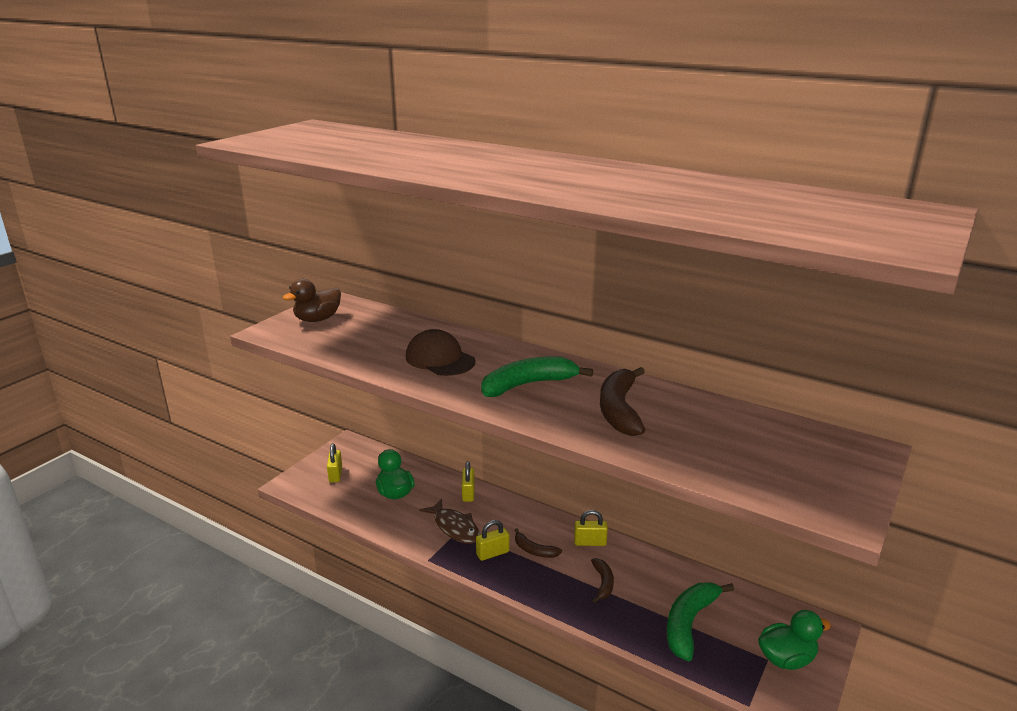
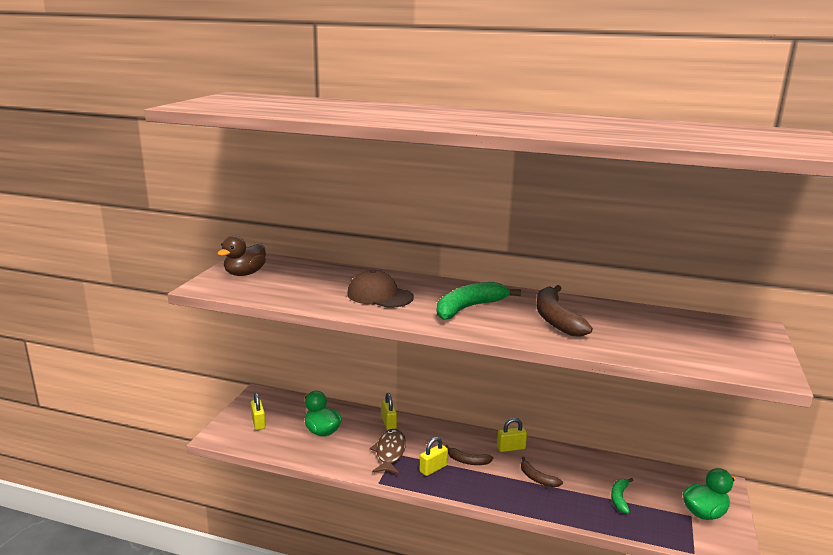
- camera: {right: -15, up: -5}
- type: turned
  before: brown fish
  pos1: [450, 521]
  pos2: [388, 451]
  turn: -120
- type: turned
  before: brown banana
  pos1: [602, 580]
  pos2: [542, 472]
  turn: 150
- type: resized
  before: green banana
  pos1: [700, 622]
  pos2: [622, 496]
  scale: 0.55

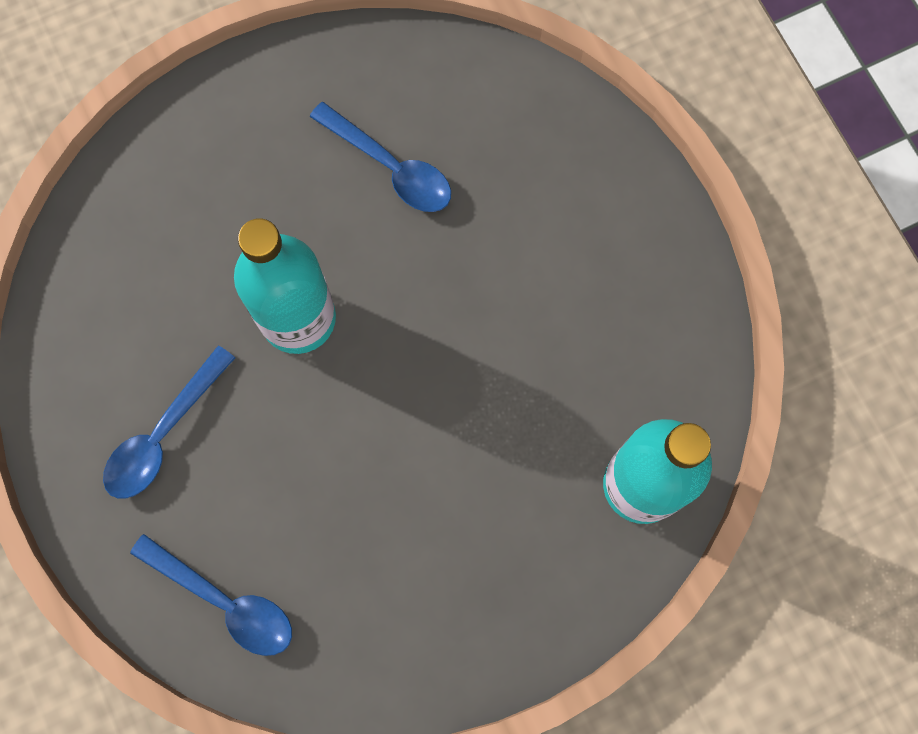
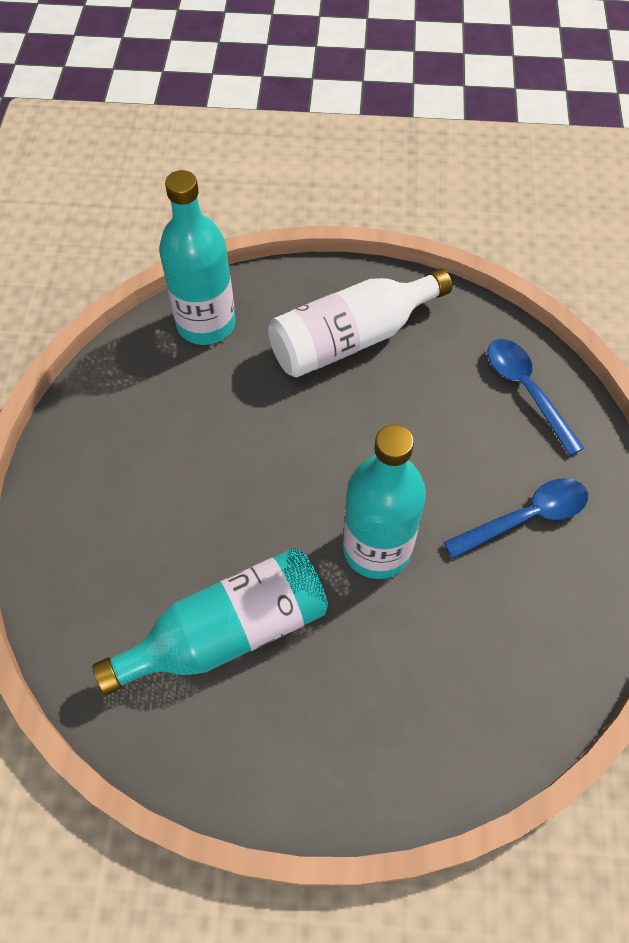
- camera: {right: -150, up: -15}
- type: added
  after: white bottle
  pos2: [360, 323]
- type: replaced
  before: blue spoon
  after: turquoise bottle
  pos1: [380, 157]
  pos2: [210, 621]

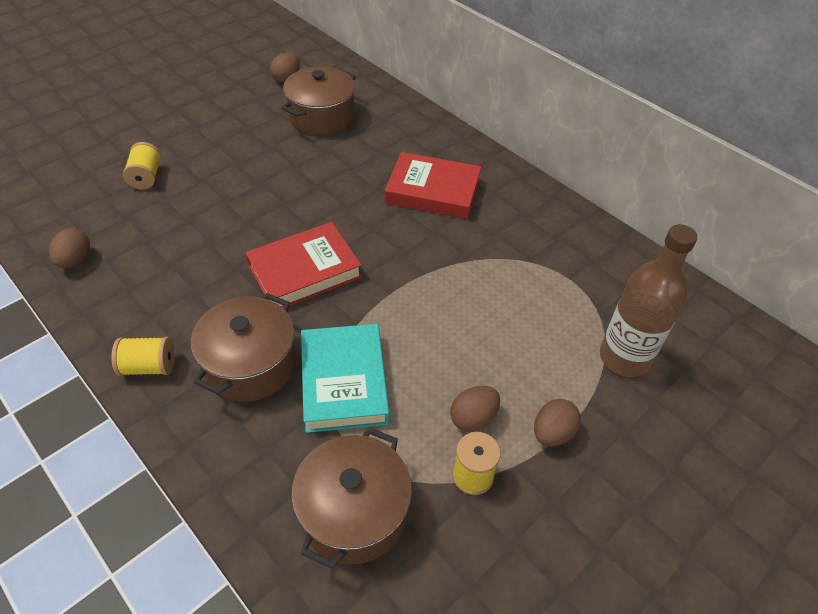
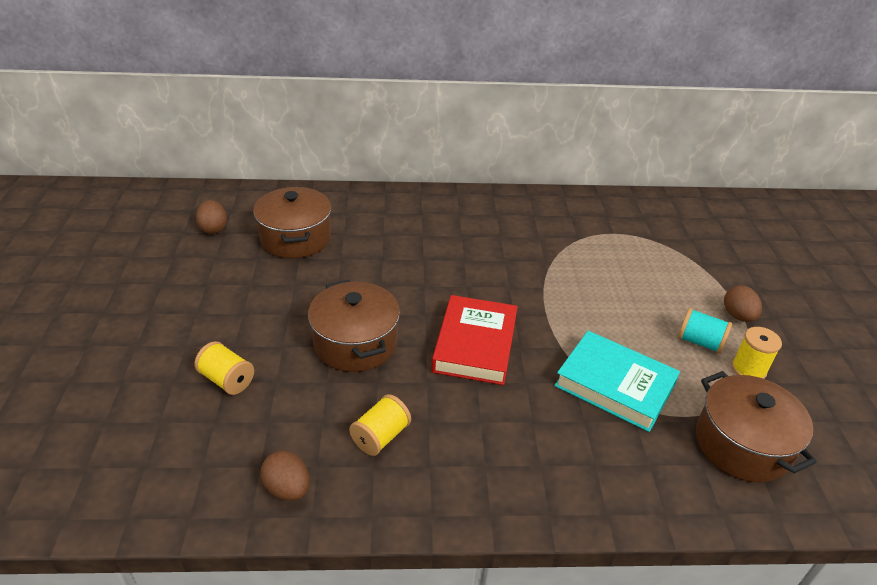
- camera: {right: -50, up: -10}
- type: removed
  before: red book
  pos1: [433, 185]
- type: removed
  before: brown bottle
  pos1: [649, 300]
- type: moved
  before: yellow spool
  pos1: [143, 356]
  pos2: [380, 425]
- type: moved
  before: brown pot
  pos1: [243, 347]
  pos2: [354, 326]
- type: replaced
  before: brown egg
  after: turquoise spool
  pos1: [475, 409]
  pos2: [705, 331]

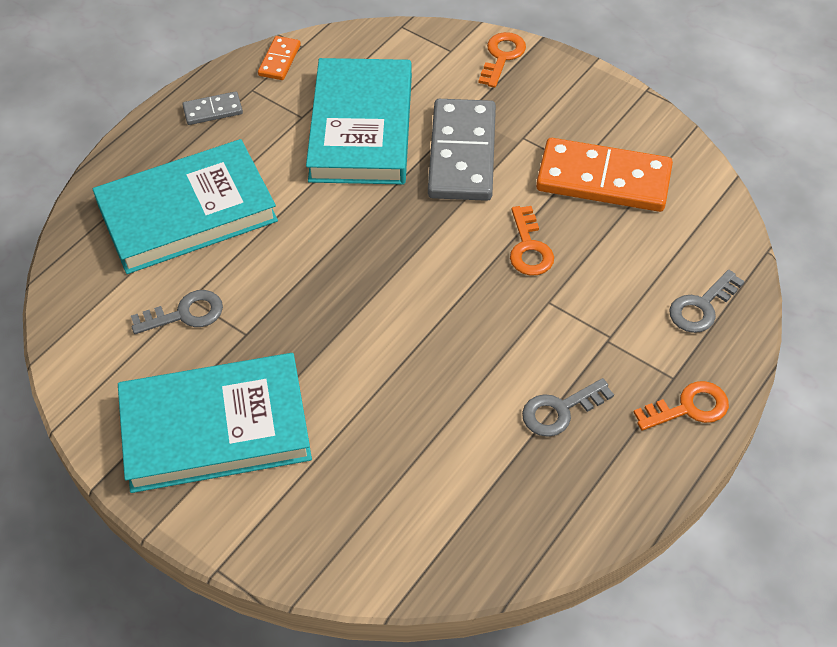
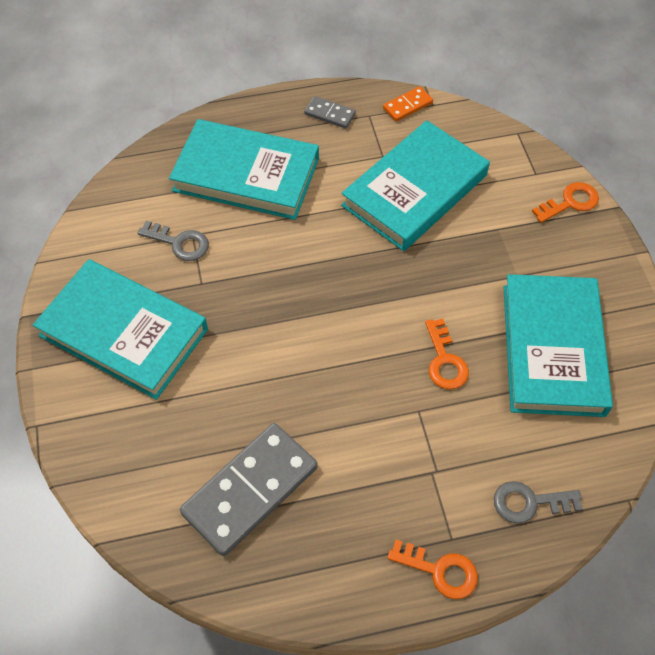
- camera: {right: 40, up: 5}
- type: removed
  before: grey key
  pos1: [568, 407]
- type: moved
  before: grey domino
  pos1: [462, 150]
  pos2: [249, 489]
- type: replaced
  before: orange domino
  after: turquoise book
  pos1: [604, 175]
  pos2: [558, 345]
- type: turned
  before: orange key
  pos1: [532, 240]
  pos2: [447, 354]
  turn: -45

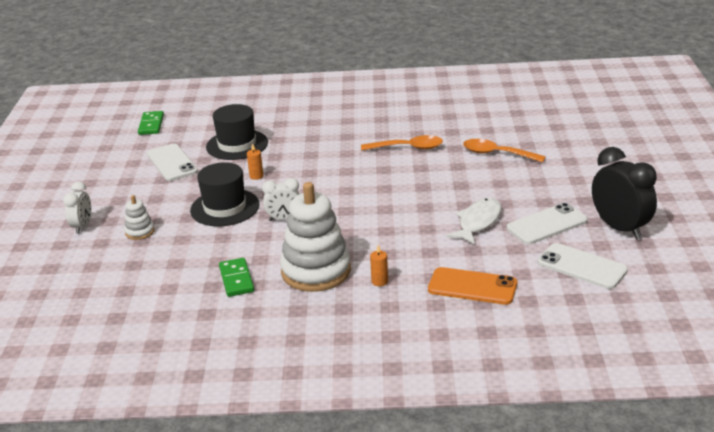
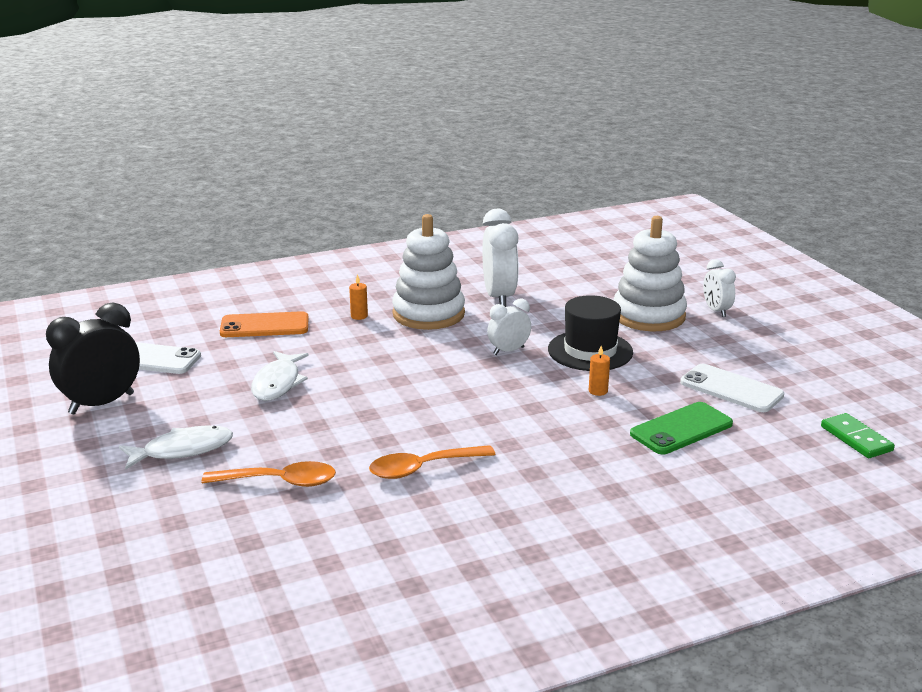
- camera: {right: 155, up: -5}
- type: removed
  before: white phone
  pos1: [547, 223]
- type: added
  after: white fish
  pos2: [176, 447]
- type: replaced
  before: black hat
  after: green phone
  pos1: [237, 132]
  pos2: [681, 428]
- type: replaced
  before: green domino
  after: white clock
  pos1: [236, 277]
  pos2: [500, 258]
- type: turned
  before: black clock
  pos1: [624, 193]
  pos2: [93, 358]
  turn: 105
- type: resized
  before: white stacking toy
  pos1: [139, 217]
  pos2: [650, 273]
  scale: 2.22

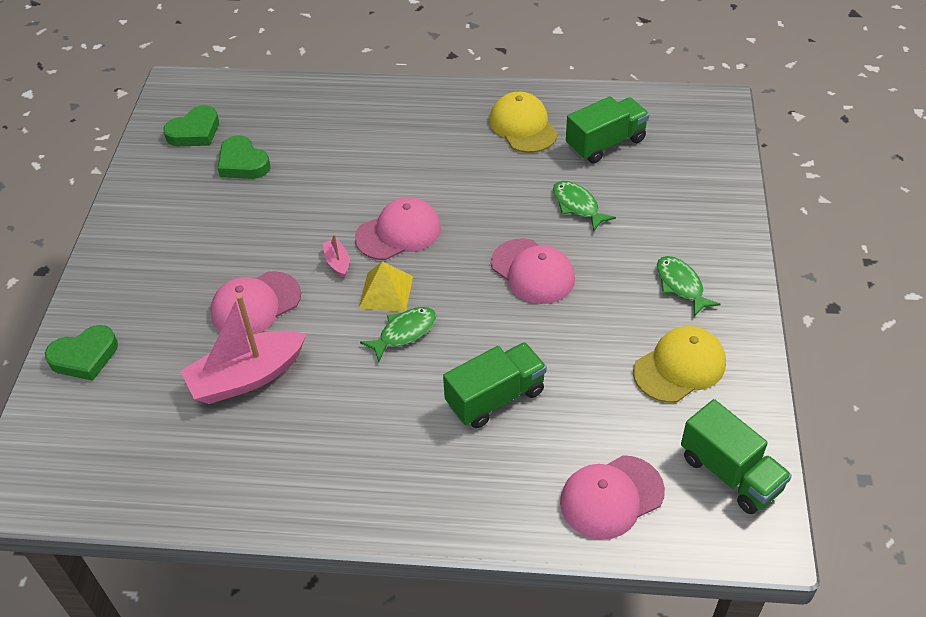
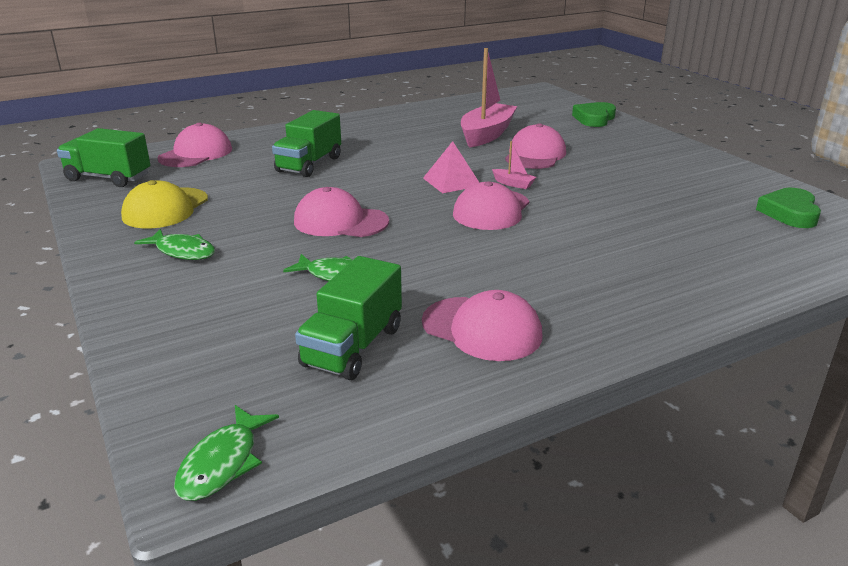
- camera: {right: 145, up: -20}
- type: removed
  before: green heart
  pos1: [244, 157]
- type: moved
  before: green fish
  pos1: [398, 334]
  pos2: [226, 453]
- type: recoloured
  before: yellow pyramid
  after: pink pyramid
  pos1: [386, 286]
  pos2: [451, 167]
- type: recoloured
  before: yellow cap
  after: pink cap
  pos1: [523, 122]
  pos2: [482, 325]

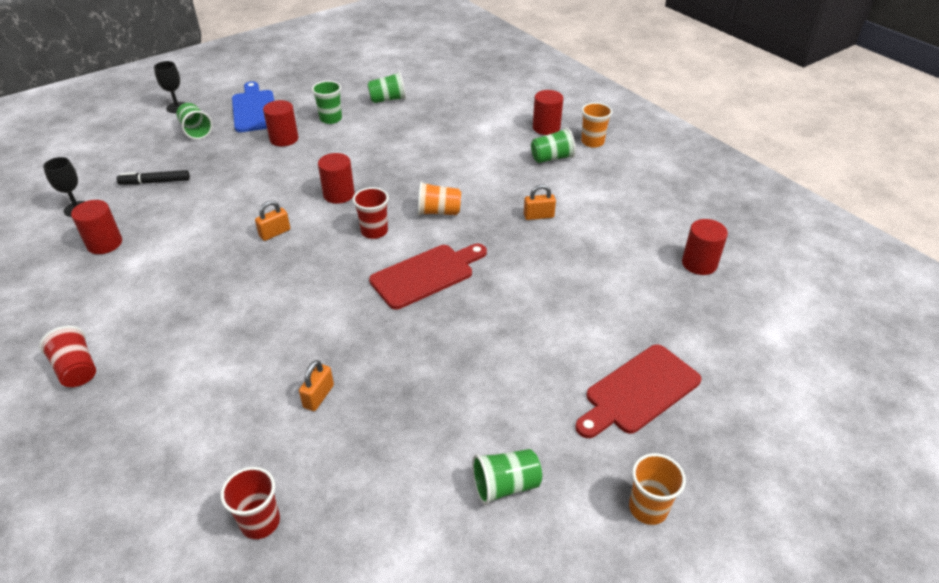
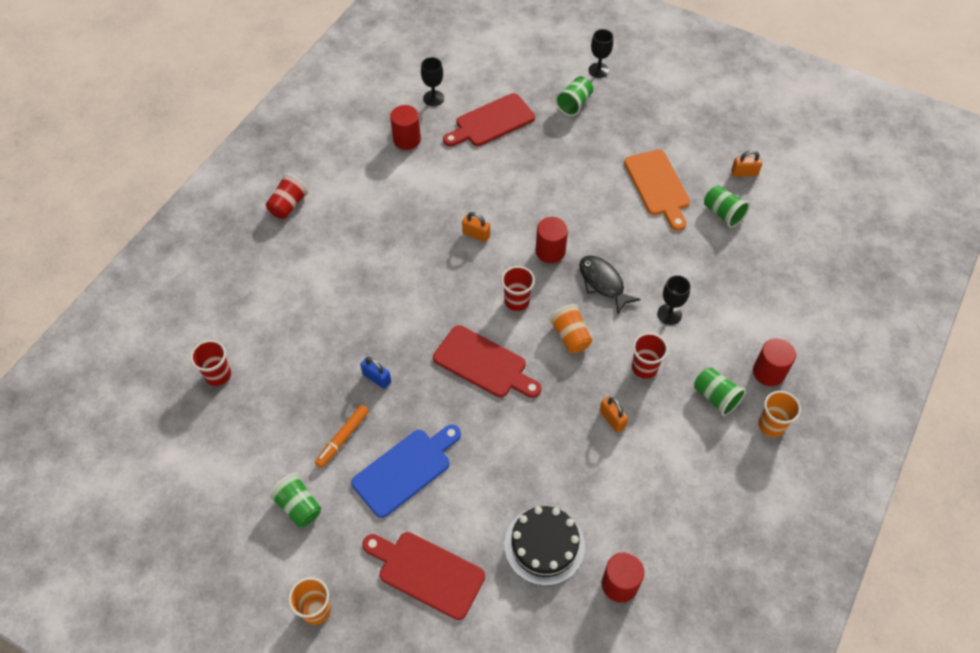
- camera: {right: 65, up: 15}
- type: removed
  before: red cylinder
  pos1: [280, 123]
- type: added
  after: orange marker
  pos2: [342, 436]
- type: added
  after: blue padlock
  pos2: [375, 373]
- type: added
  after: black cake
  pos2: [544, 546]
- type: added
  after: black fish
  pos2: [610, 285]
- type: added
  after: red cup
  pos2: [650, 356]
- type: added
  after: black goblet
  pos2: [673, 300]
- type: moved
  before: blue cutting board
  pos1: [253, 106]
  pos2: [406, 471]
- type: moved
  before: orange padlock
  pos1: [316, 385]
  pos2: [746, 163]
- type: replaced
  before: black marker
  after: red cutting board
  pos1: [153, 177]
  pos2: [489, 120]
- type: replaced
  before: green cup
  after: orange cutting board
  pos1: [327, 102]
  pos2: [657, 190]

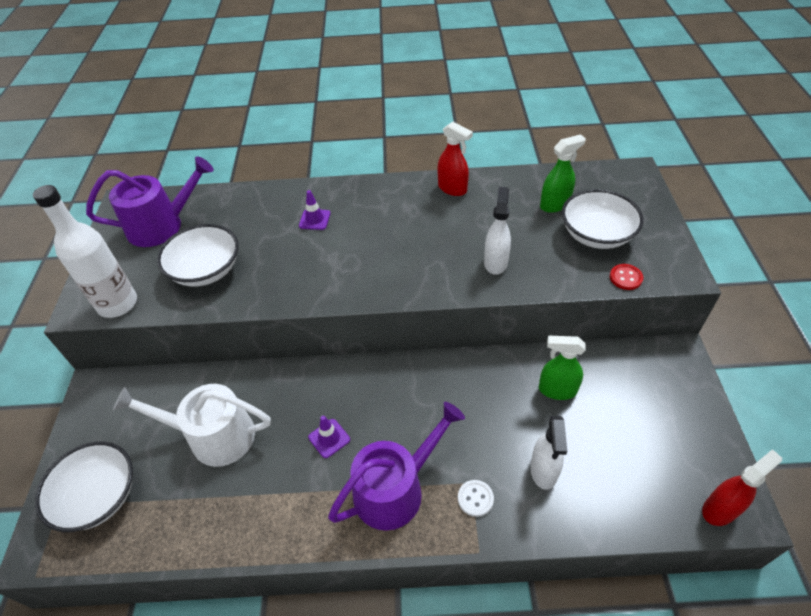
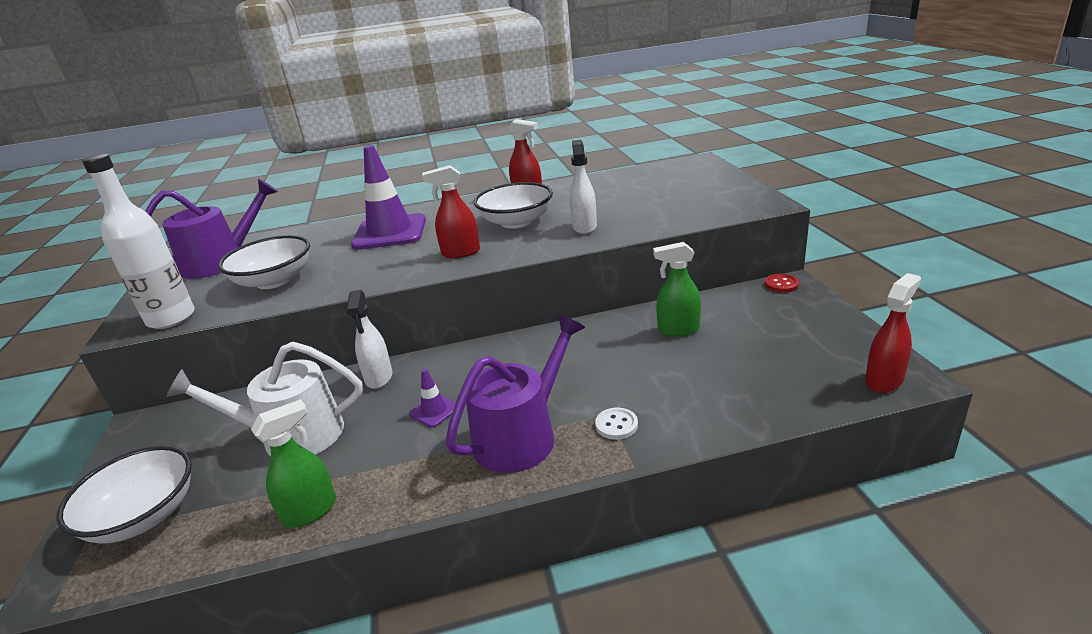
- camera: {right: -10, up: -20}
- type: added
  after: red spray bottle
  pos2: [451, 211]
- type: moved
  before: white spray bottle
  pos1: [548, 453]
  pos2: [369, 339]
- type: moved
  before: green spray bottle
  pos1: [563, 173]
  pos2: [293, 463]
- type: moved
  before: white bowl
  pos1: [603, 219]
  pos2: [513, 205]
- type: moved
  before: red button
  pos1: [626, 277]
  pos2: [782, 283]
- type: resized
  before: purple traffic cone
  pos1: [315, 210]
  pos2: [388, 197]
  scale: 2.29

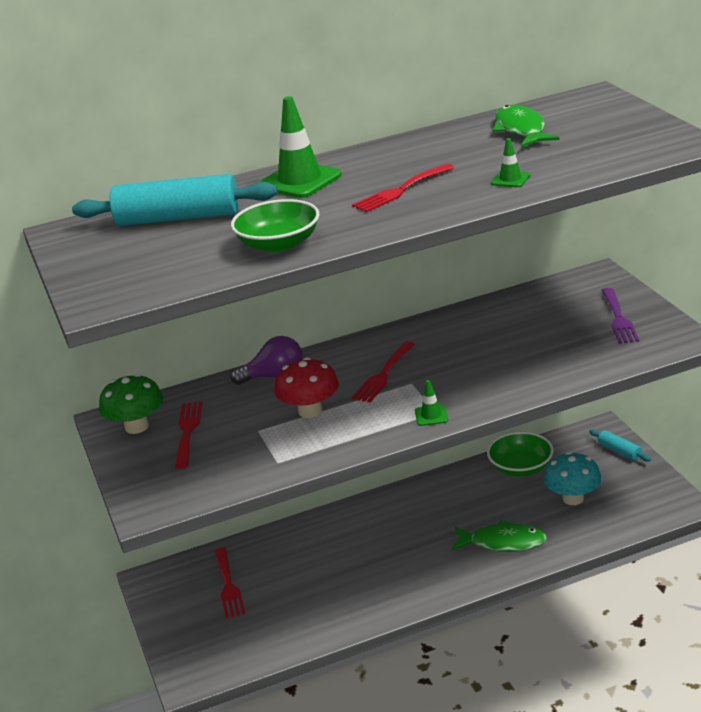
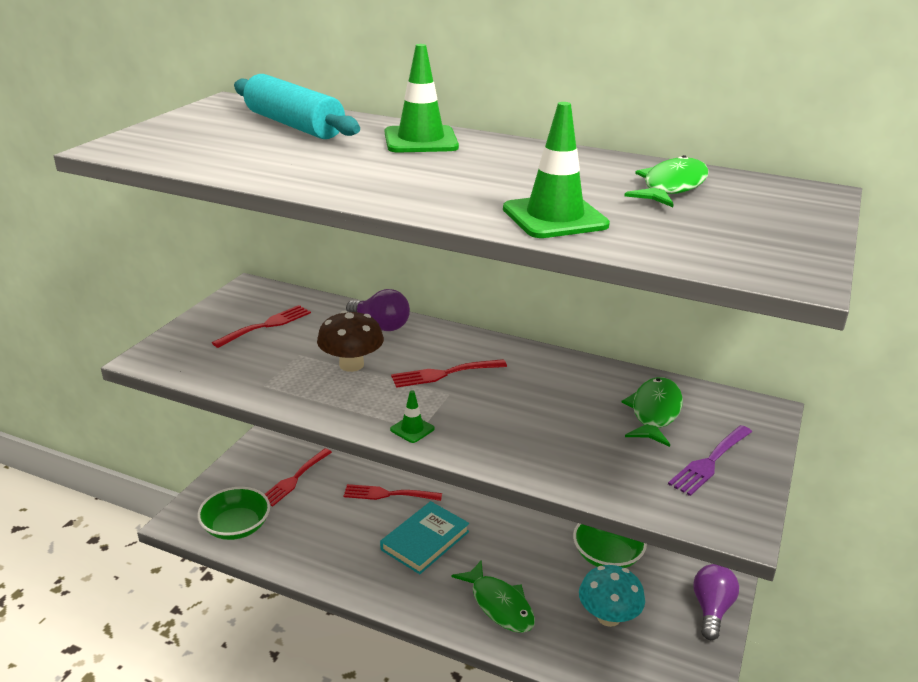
- camera: {right: 40, up: 0}
- type: removed
  before: green mushroom
  pos1: [131, 404]
- type: added
  after: turquoise book
  pos2: [424, 537]
- type: added
  after: green fish
  pos2: [652, 412]
- type: moved
  before: green bowl
  pos1: [275, 225]
  pos2: [233, 513]
- type: moved
  before: red fork
  pos1: [403, 188]
  pos2: [393, 492]
- type: replaced
  before: turquoise rolling pin
  after: purple light bulb
  pos1: [620, 445]
  pos2: [716, 602]
- type: recoloured
  before: red mushroom
  after: brown mushroom
  pos1: [306, 387]
  pos2: [350, 341]
- type: resized
  before: green traffic cone
  pos1: [510, 162]
  pos2: [556, 170]
  scale: 2.09

